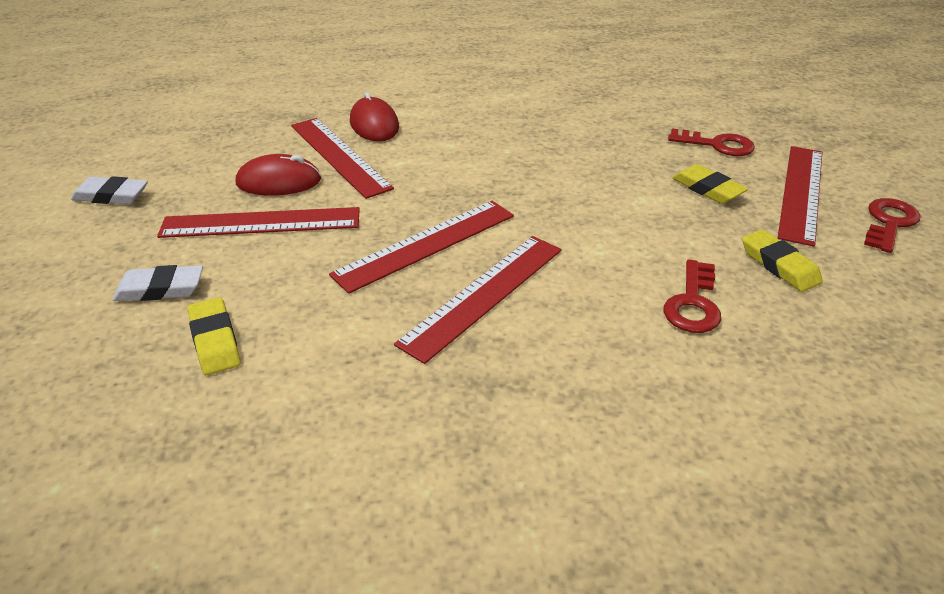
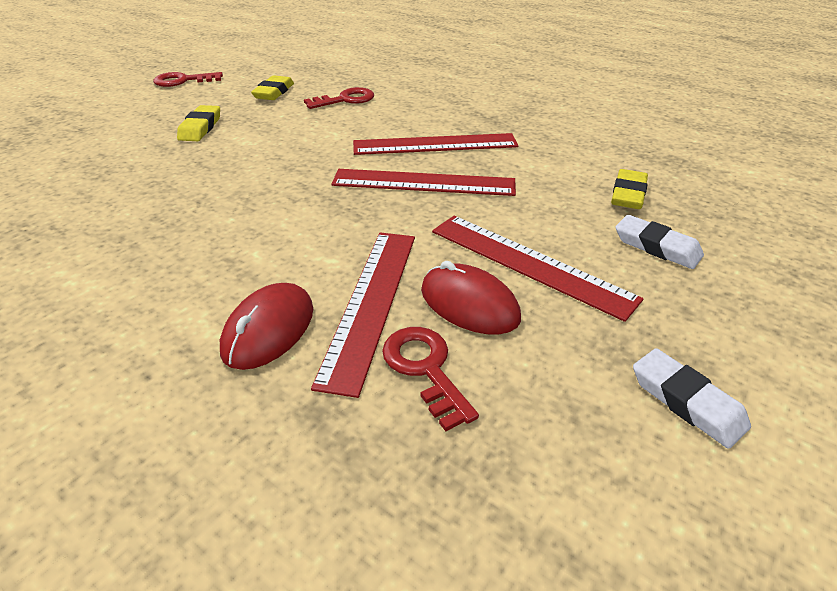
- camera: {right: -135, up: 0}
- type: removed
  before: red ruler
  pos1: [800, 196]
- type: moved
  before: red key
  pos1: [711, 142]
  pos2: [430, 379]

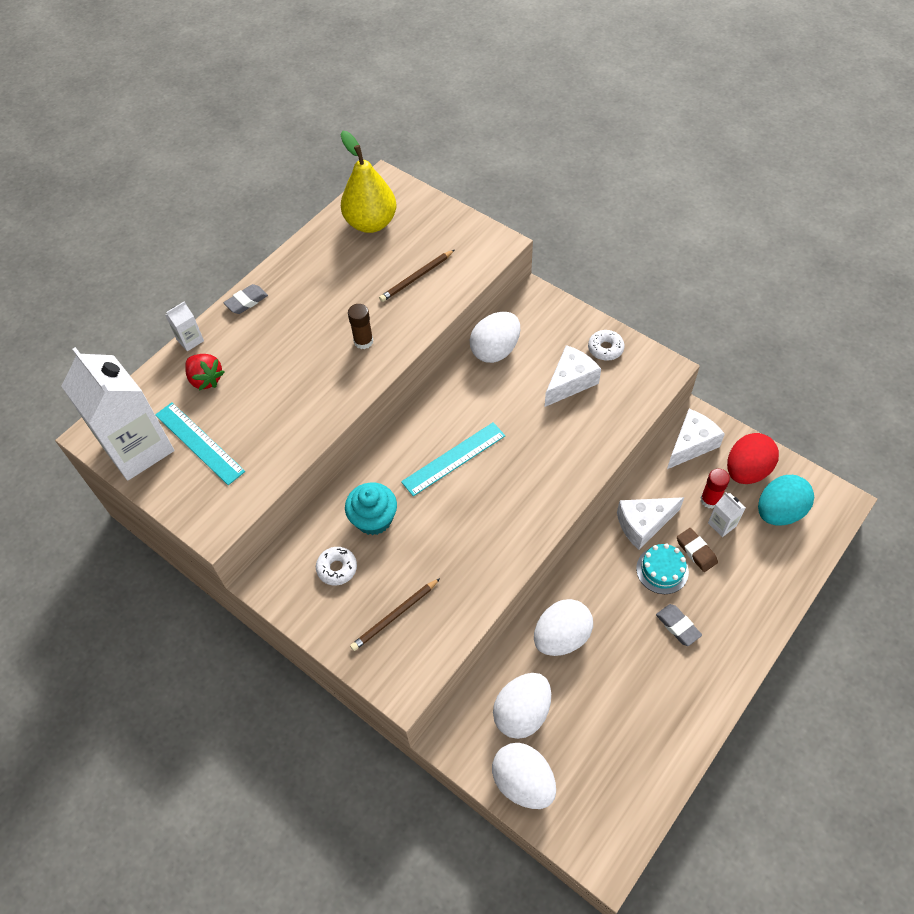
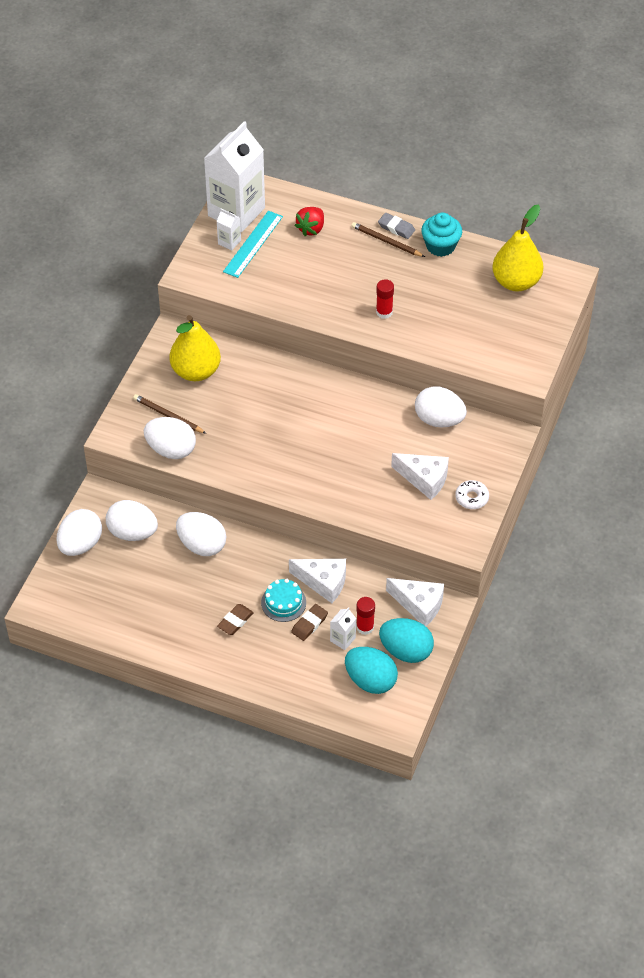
- camera: {right: 70, up: -5}
- type: removed
  before: turquoise ruler
  pos1: [453, 459]
- type: added
  after: white egg
  pos2: [170, 438]
- type: moved
  before: white carton
  pos1: [184, 326]
  pos2: [229, 229]
- type: moved
  before: turquoise cupcake
  pos1: [371, 509]
  pos2: [441, 235]
- type: moved
  before: brown pencil
  pos1: [416, 276]
  pos2: [388, 239]
- type: replaced
  before: white donut
  after: yellow pear
  pos1: [336, 566]
  pos2: [195, 348]
- type: recoloured
  before: brown glue stick
  after: red glue stick
  pos1: [360, 326]
  pos2: [385, 299]
- type: recoloured
  before: grey eraser
  after: brown eraser
  pos1: [679, 625]
  pos2: [235, 619]
- type: recoloured
  before: red egg
  after: turquoise egg
  pos1: [753, 458]
  pos2: [406, 640]
- type: turned
  before: white cheese
  pos1: [650, 523]
  pos2: [317, 581]
  turn: 150

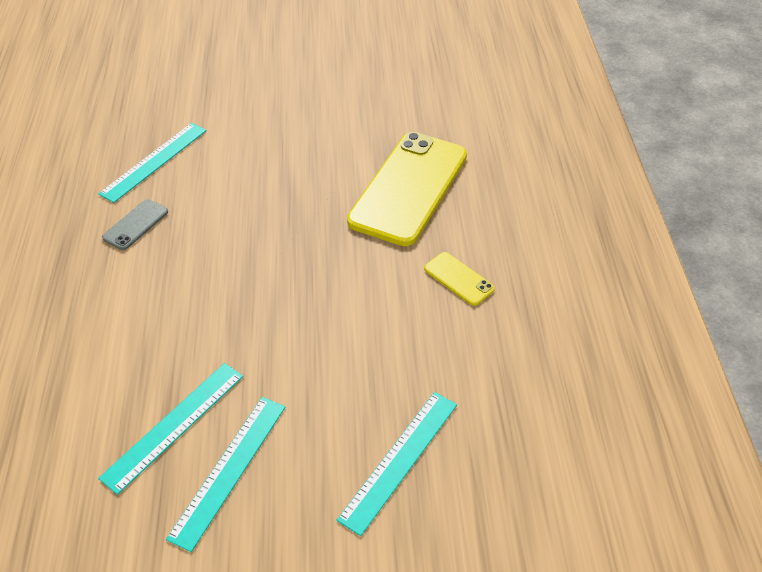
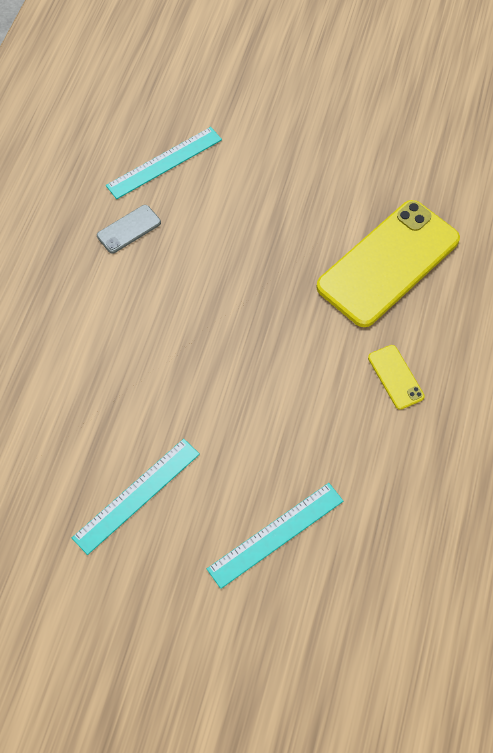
- camera: {right: 20, up: 15}
- type: removed
  before: turquoise ruler
  pos1: [170, 429]

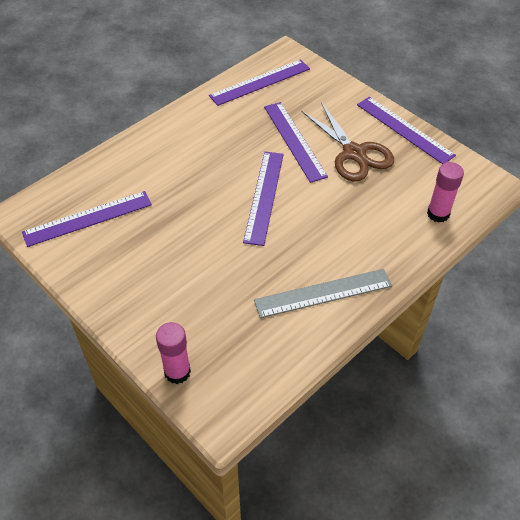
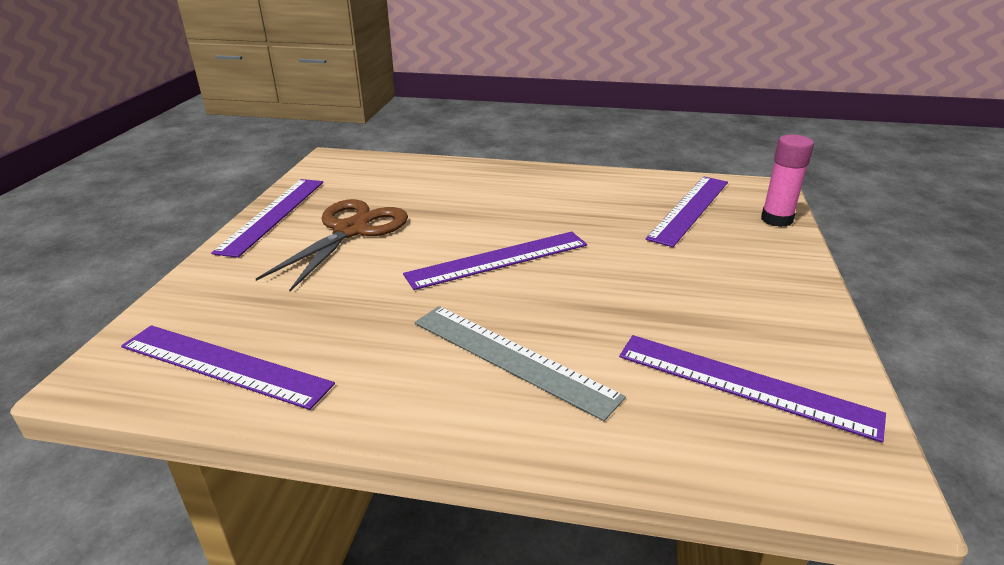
- camera: {right: -125, up: -20}
- type: removed
  before: pink glue stick
  pos1: [445, 192]
- type: moved
  before: grey ruler
  pos1: [323, 293]
  pos2: [520, 363]
- type: moved
  before: purple ruler
  pos1: [296, 142]
  pos2: [686, 212]

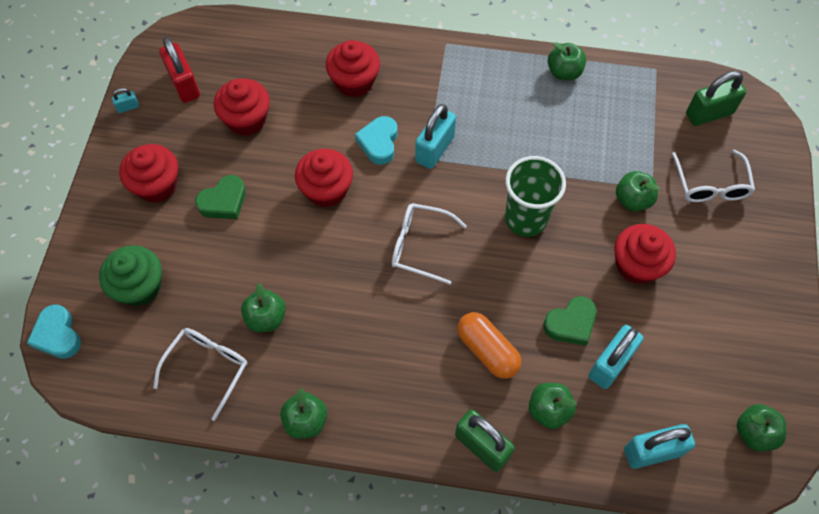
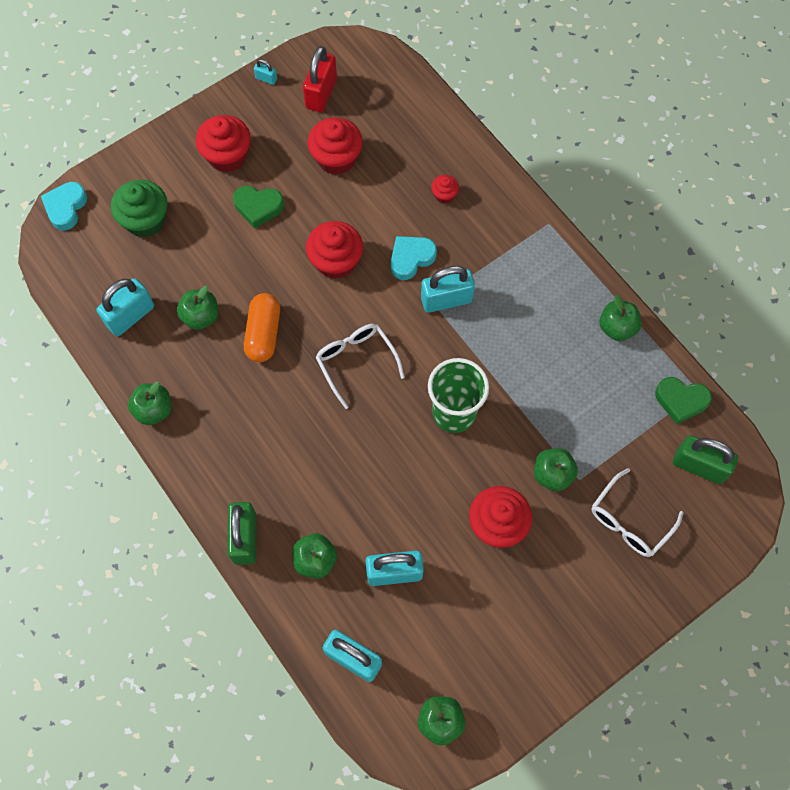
- camera: {right: 45, up: 5}
- type: moved
  before: orange capsule
  pos1: [489, 345]
  pos2: [262, 327]
- type: moved
  before: green heart
  pos1: [569, 321]
  pos2: [683, 400]
- type: replaced
  before: white glasses
  after: turquoise padlock
  pos1: [200, 374]
  pos2: [125, 307]
- type: resized
  before: red cupcake
  pos1: [353, 68]
  pos2: [445, 189]
  scale: 0.51

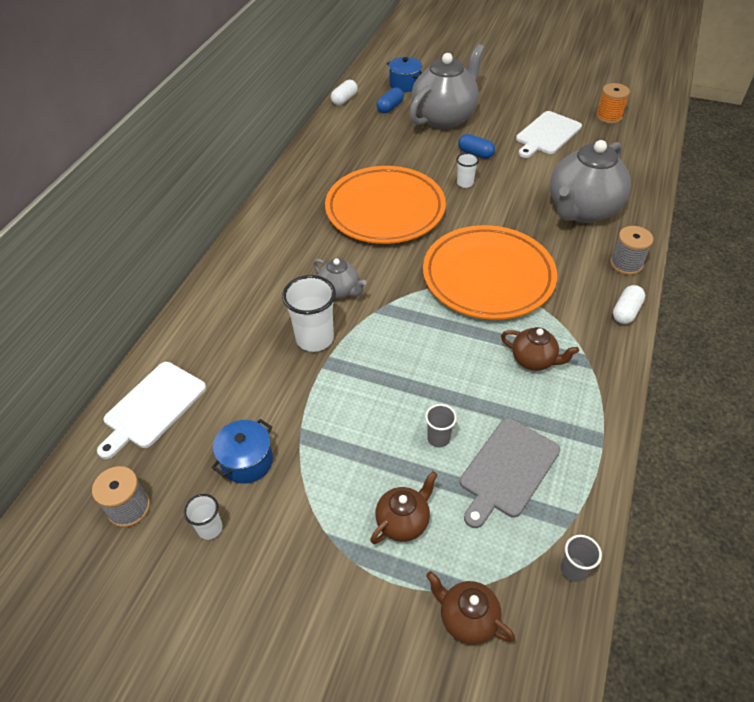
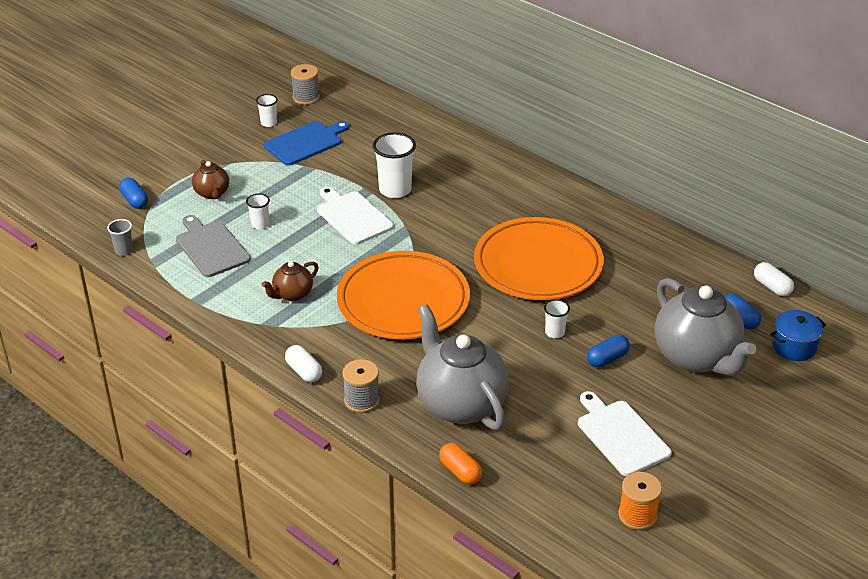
- camera: {right: 110, up: -10}
- type: removed
  before: grey teapot
  pos1: [339, 279]
- type: added
  after: orange capsule
  pos2: [460, 464]
- type: moved
  before: white cutting board
  pos1: [151, 410]
  pos2: [355, 216]
- type: replaced
  before: blue pot
  after: blue cutting board
  pos1: [242, 451]
  pos2: [306, 143]
- type: replaced
  before: brown teapot
  after: blue capsule
  pos1: [470, 608]
  pos2: [133, 193]
- type: recoloured
  before: grey cup
  after: white cup
  pos1: [441, 425]
  pos2: [258, 211]

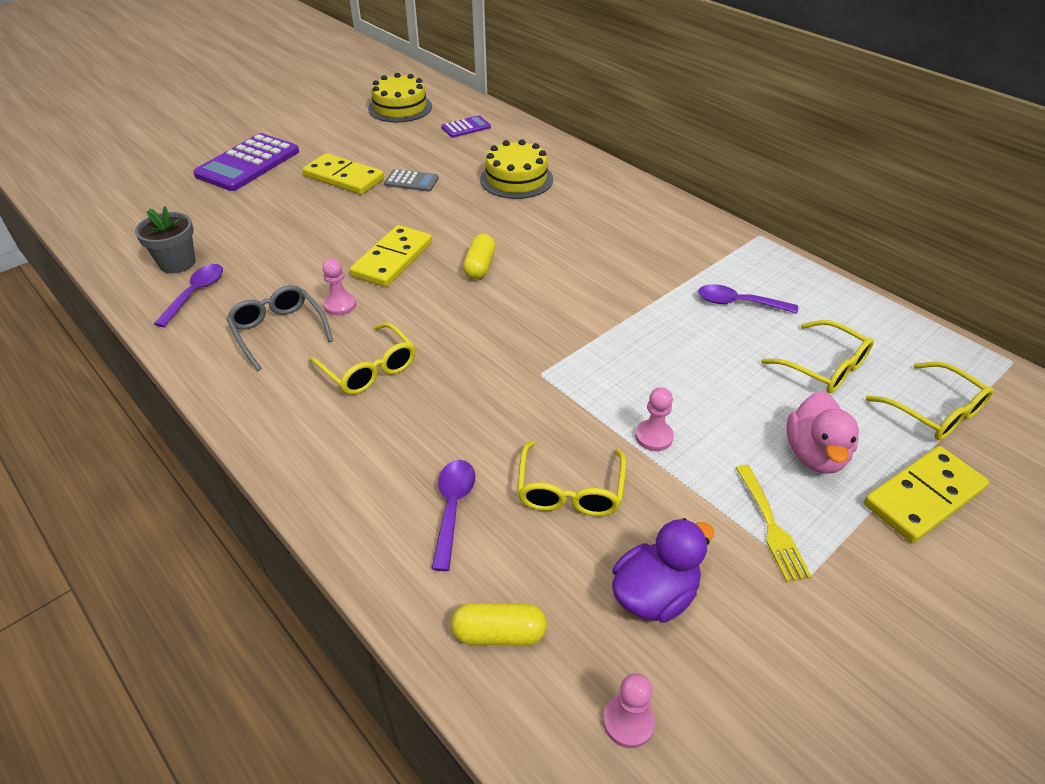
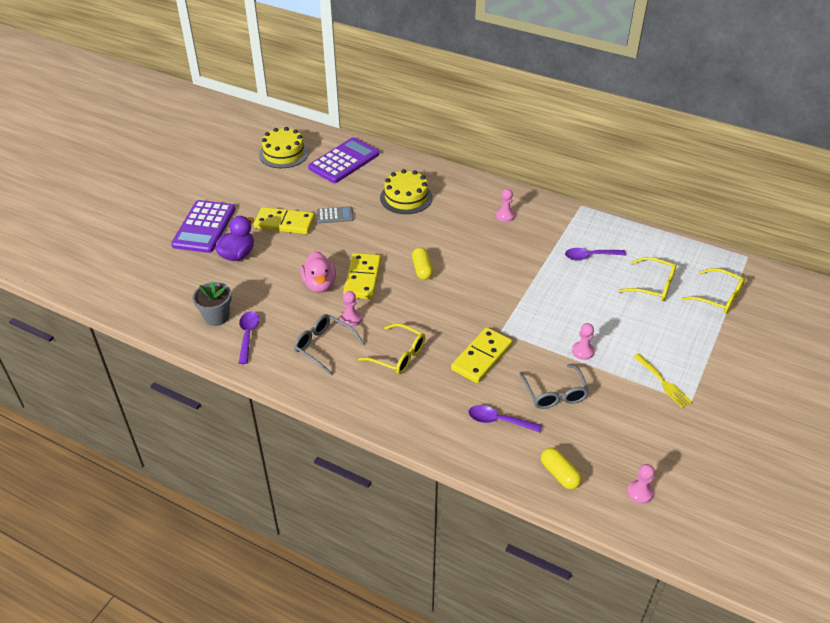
- camera: {right: -20, up: 0}
- type: added
  after: pink pawn
  pos2: [505, 205]
- type: moved
  before: purple duck
  pos1: [663, 570]
  pos2: [235, 238]
- type: moved
  before: pink duck
  pos1: [823, 432]
  pos2: [318, 271]
- type: moved
  before: yellow domino
  pos1: [926, 494]
  pos2: [481, 355]
- type: recoloured
  before: yellow glasses
  after: grey glasses
  pos1: [571, 478]
  pos2: [554, 386]
- type: turned
  before: purple spoon
  pos1: [453, 515]
  pos2: [505, 418]
  turn: -60
- type: turned
  before: yellow capsule
  pos1: [499, 624]
  pos2: [561, 468]
  turn: 75
- type: resized
  before: purple calculator
  pos1: [466, 126]
  pos2: [343, 160]
  scale: 1.99

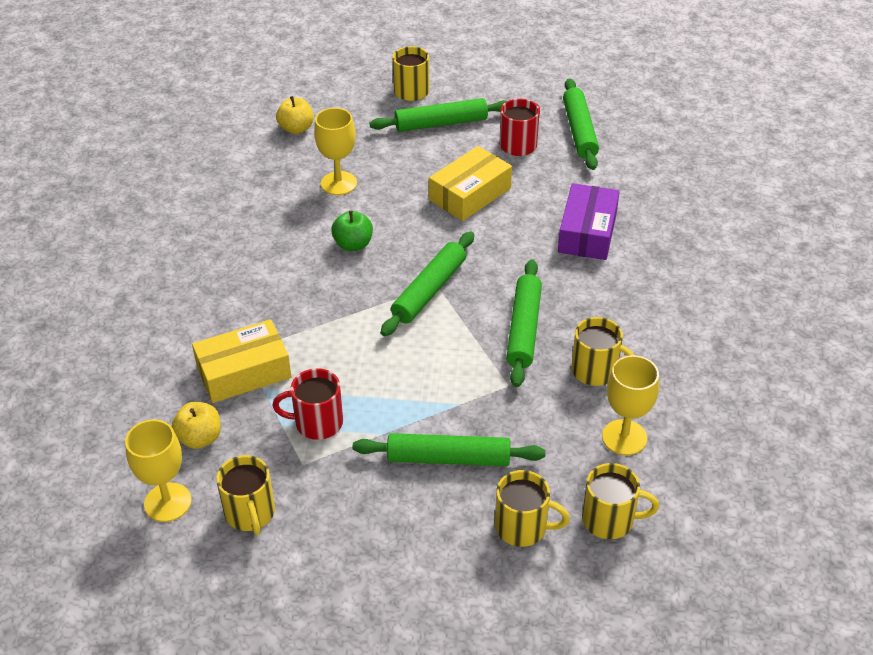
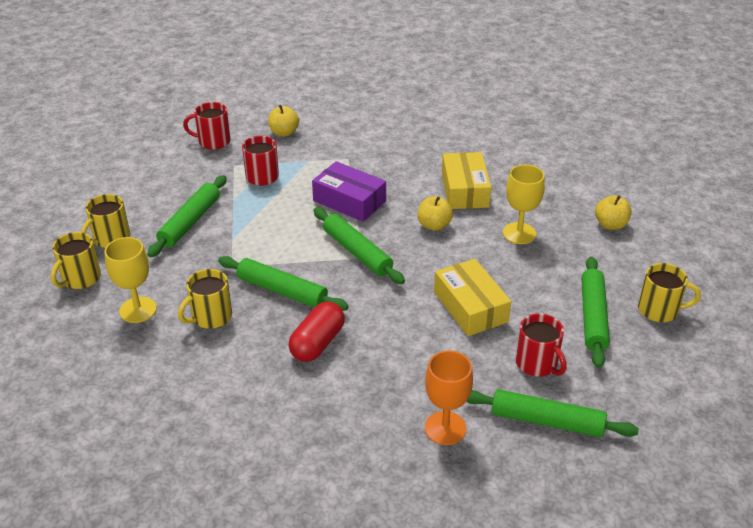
- camera: {right: 110, up: -5}
- type: removed
  before: yellow goblet
  pos1: [158, 471]
- type: added
  after: red capsule
  pos2: [316, 332]
- type: added
  after: orange goblet
  pos2: [449, 397]
- type: moved
  before: yellow box
  pos1: [242, 361]
  pos2: [466, 180]
- type: moved
  before: purple box
  pos1: [589, 221]
  pos2: [349, 191]
- type: recoloured
  before: yellow mug
  after: red mug
  pos1: [245, 495]
  pos2: [207, 126]
- type: recoloured
  before: green apple
  after: yellow apple
  pos1: [352, 230]
  pos2: [435, 213]

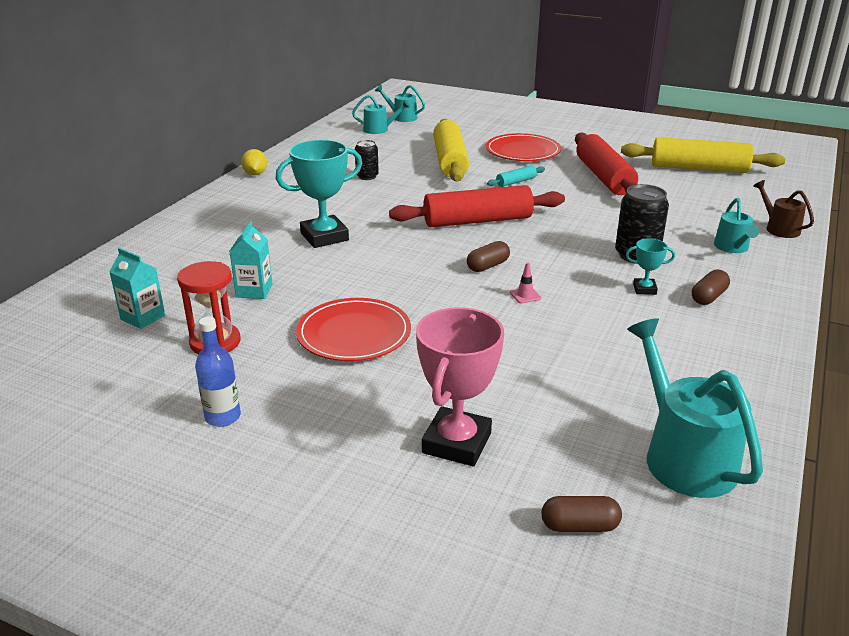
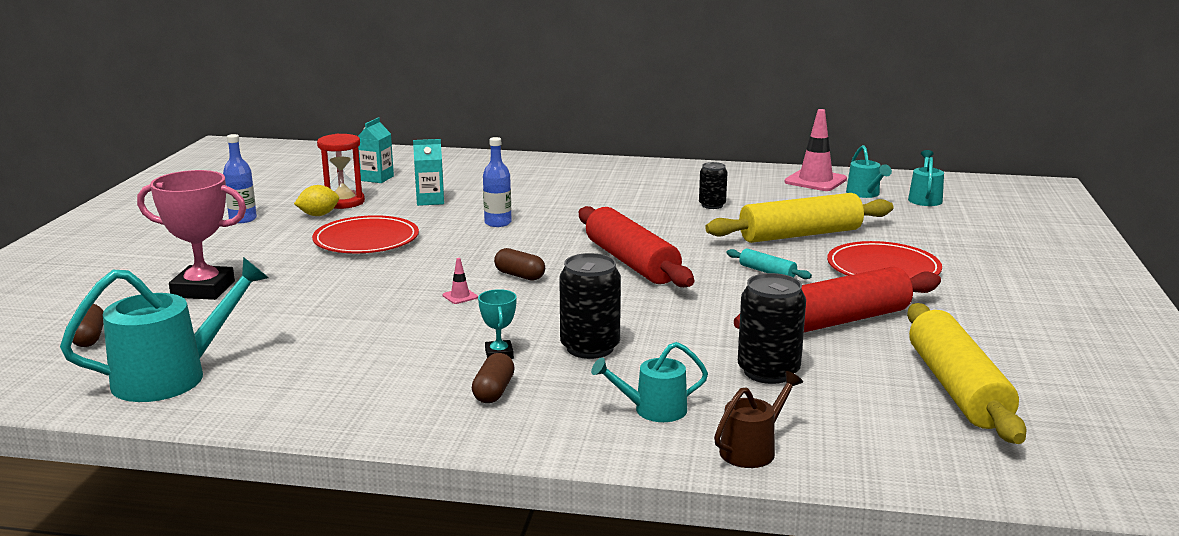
- camera: {right: 75, up: -10}
- type: removed
  before: turquoise trophy
  pos1: [319, 194]
- type: added
  after: blue bottle
  pos2: [497, 182]
- type: added
  after: black can
  pos2: [772, 328]
- type: added
  after: pink traffic cone
  pos2: [816, 150]
- type: moved
  before: yellow lemon
  pos1: [254, 162]
  pos2: [316, 200]
- type: turned
  before: brown capsule
  pos1: [711, 287]
  pos2: [493, 378]
  turn: 75

